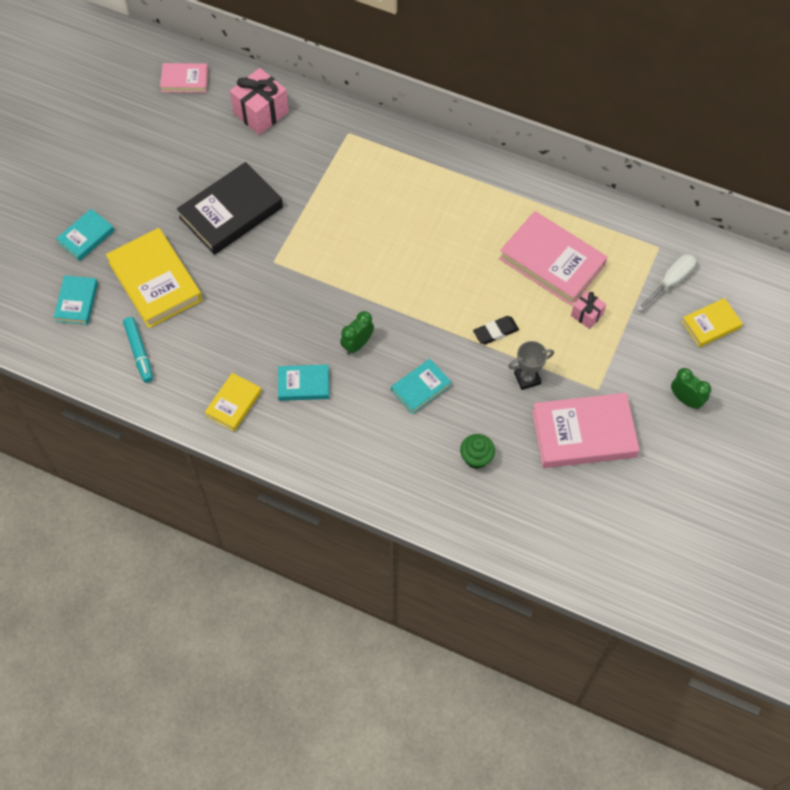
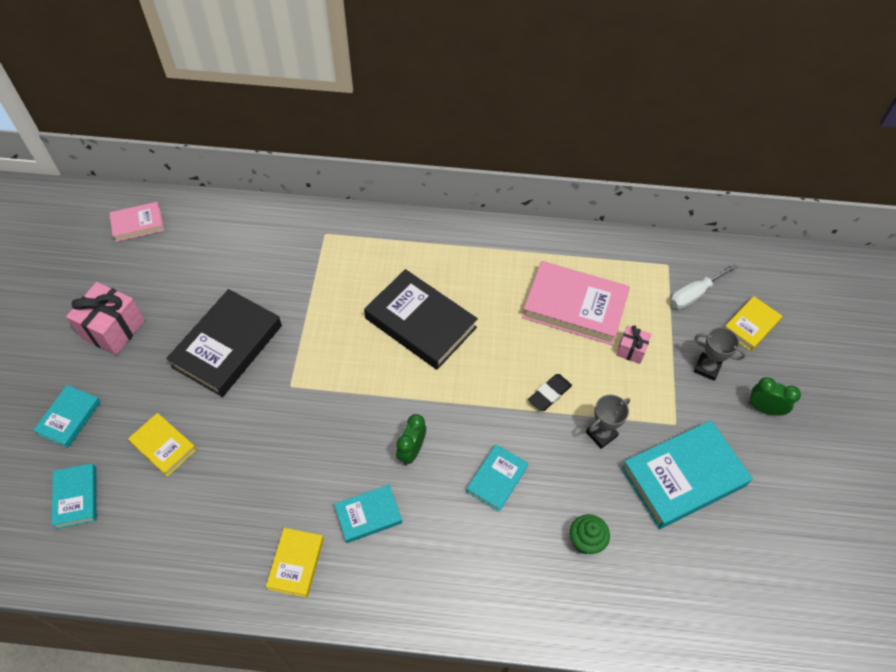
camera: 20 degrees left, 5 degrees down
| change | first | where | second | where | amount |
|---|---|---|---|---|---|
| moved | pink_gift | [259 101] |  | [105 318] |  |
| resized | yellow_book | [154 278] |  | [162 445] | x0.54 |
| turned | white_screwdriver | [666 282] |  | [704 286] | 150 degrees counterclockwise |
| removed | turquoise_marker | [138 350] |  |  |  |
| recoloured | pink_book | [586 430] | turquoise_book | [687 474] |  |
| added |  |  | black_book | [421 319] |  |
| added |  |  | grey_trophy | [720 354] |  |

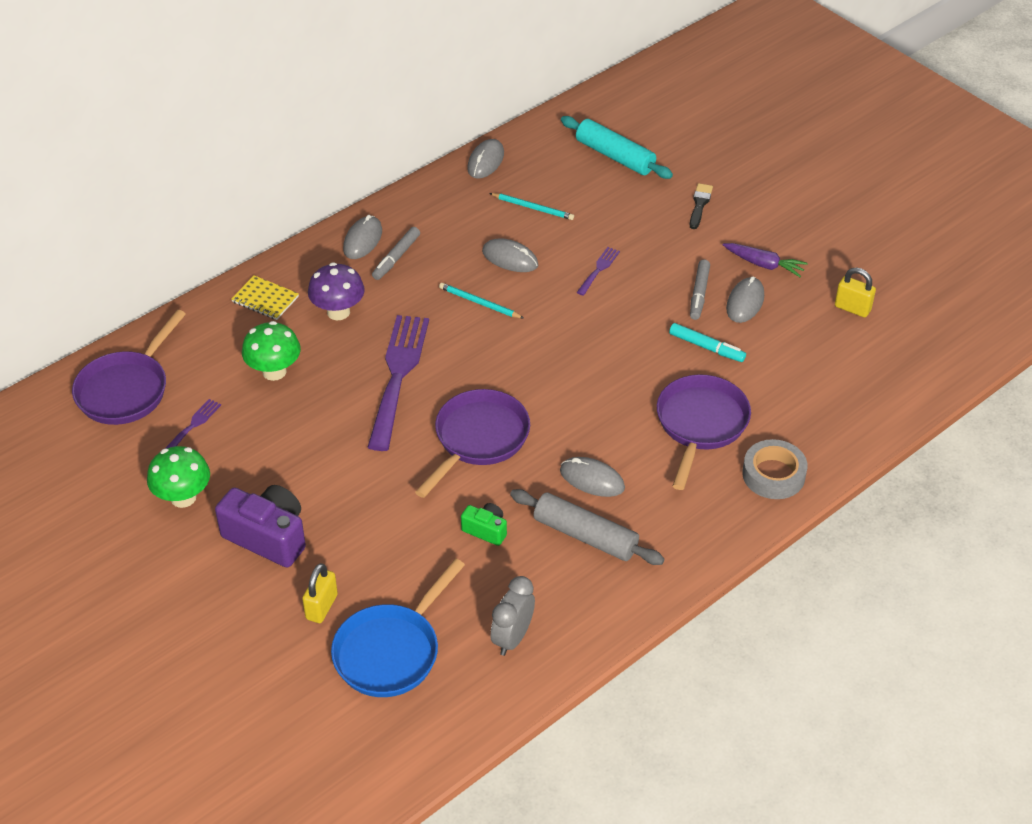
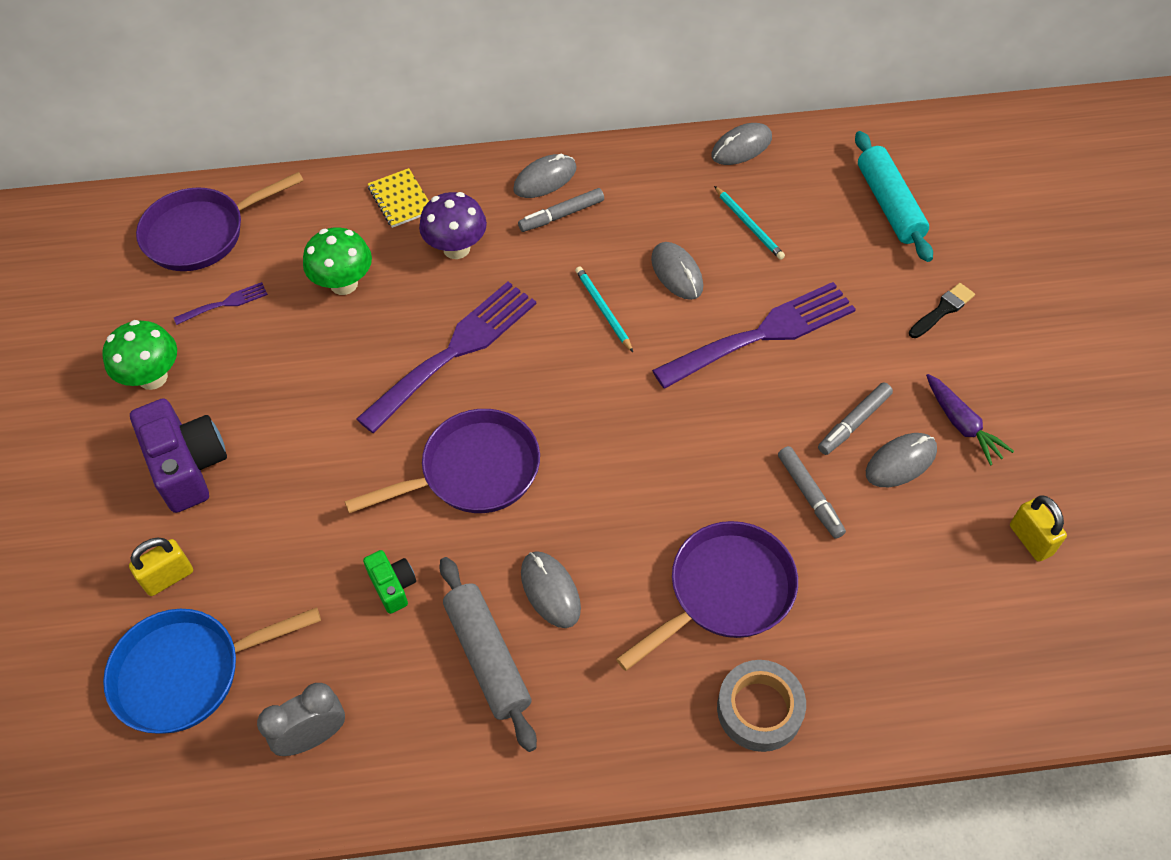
camera: 35 degrees right, 10 degrees up
| change | first | where | second | where | amount |
|---|---|---|---|---|---|
| resized | purple_fork | [598 271] |  | [754 335] | x2.29 |
| recoloured | turquoise_marker | [707 342] | grey_marker | [812 492] |  |

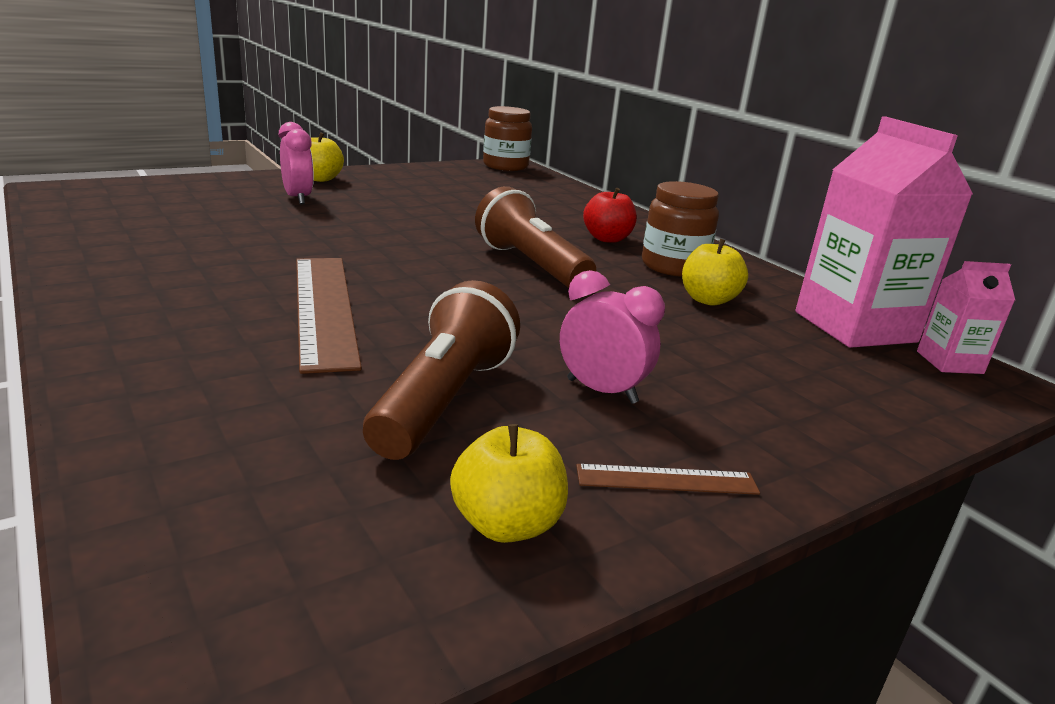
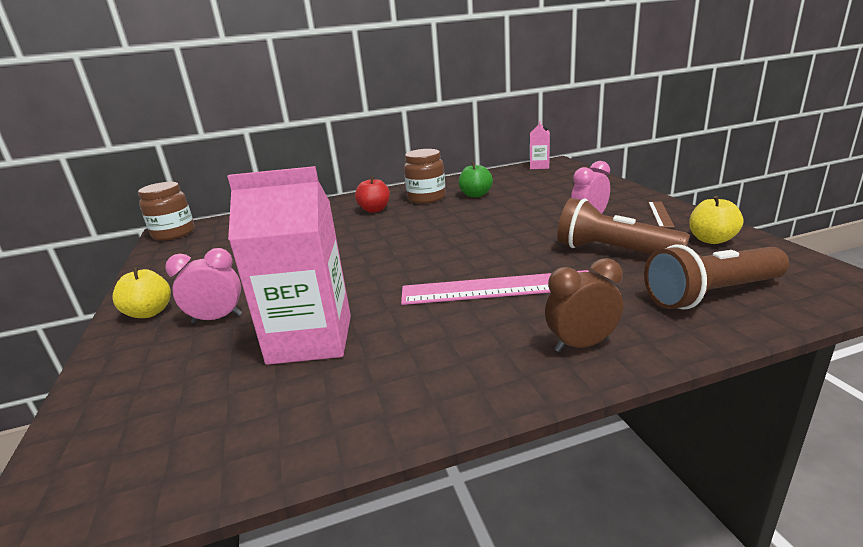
camera: 70 degrees left, 0 degrees up
| change | first | where | second | where | amount |
|---|---|---|---|---|---|
| moved | pink_carton | [884 232] |  | [289 265] |  |
| moved | brown_flashlight | [535 237] |  | [716 277] |  |
| recoloured | yellow_apple | [715 272] | green_apple | [475 180] |  |
| recoloured | brown_ruler | [329 316] | pink_ruler | [495 287] |  |
| added |  |  | brown_clock | [584 305] |  |

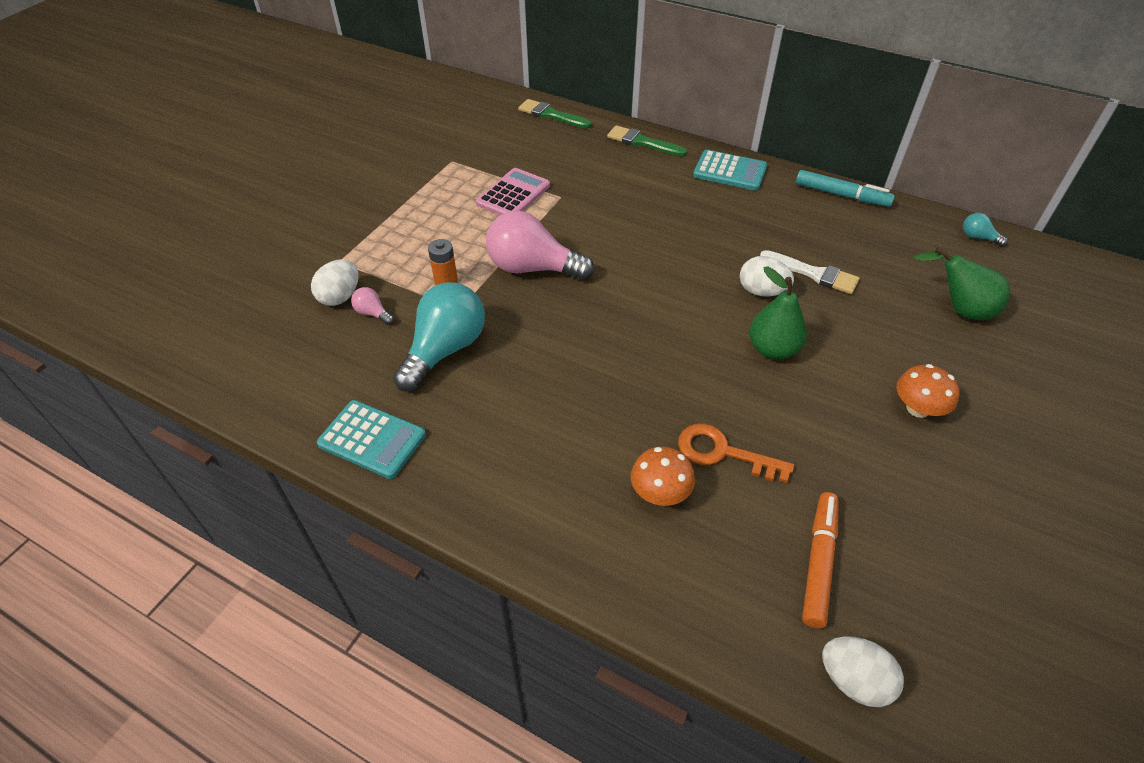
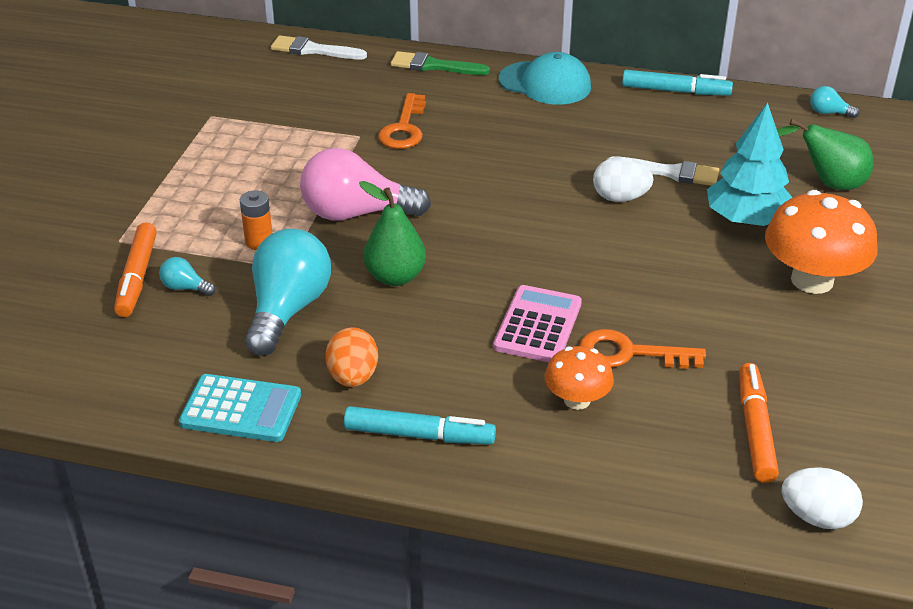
camera: 15 degrees left, 10 degrees down
| change | first | where | second | where | amount |
|---|---|---|---|---|---|
| recoloured | green_brush | [555 113] | white_brush | [319 47] |  |
| replaced | turquoise_calculator | [730 170] | turquoise_cap | [545 78] |  |
| moved | pink_calculator | [513 192] |  | [537 323] |  |
| replaced | white_egg | [335 282] | orange_marker | [135 270] |  |
| moved | green_pear | [778 313] |  | [392 233] |  |
| recoloured | pink_light_bulb | [372 306] | turquoise_light_bulb | [187 276] |  |
| resized | orange_mushroom | [928 391] |  | [821 242] | x1.76 |
| added |  |  | orange_key | [402 121] |  |
| added |  |  | turquoise_tree | [750 164] |  |
| added |  |  | orange_egg | [351 357] |  |
| added |  |  | turquoise_marker | [420 425] |  |

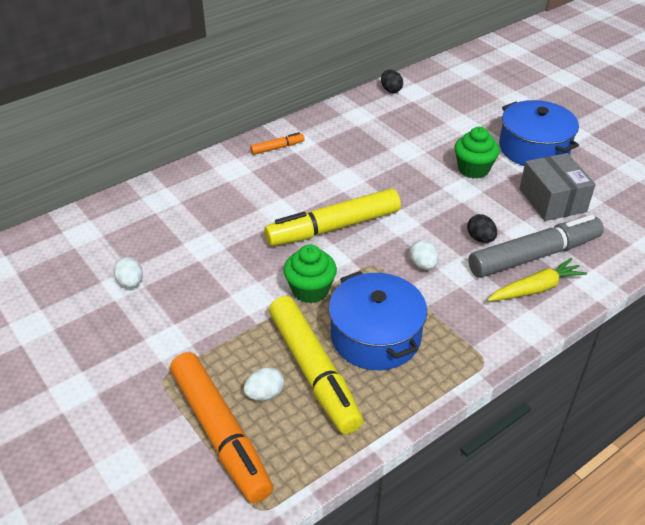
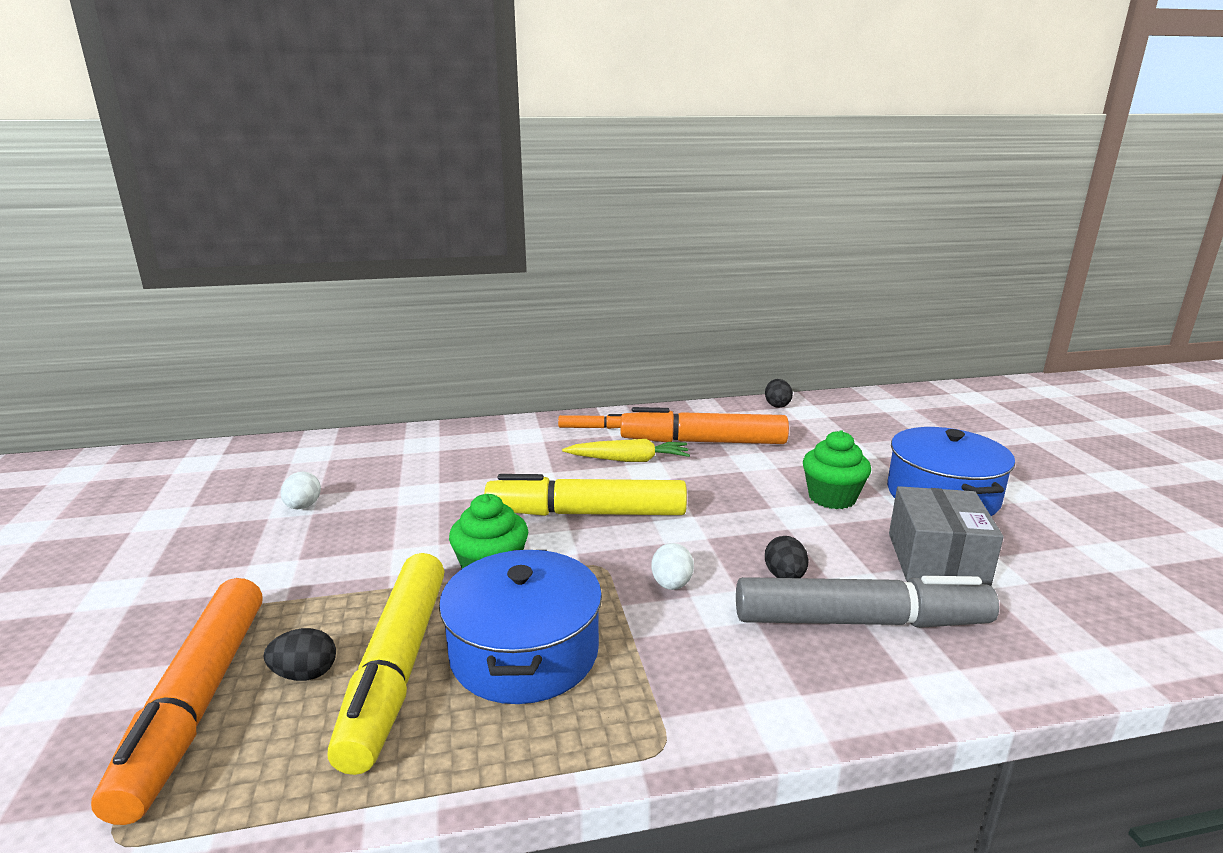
camera: 25 degrees right, 20 degrees down
| change | first | where | second | where | amount |
|---|---|---|---|---|---|
| moved | yellow_carrot | [537 279] |  | [626 450] |  |
| recoloured | white_egg | [264 384] | black_egg | [300 654] |  |
| added |  |  | orange_marker | [704 425] |  |

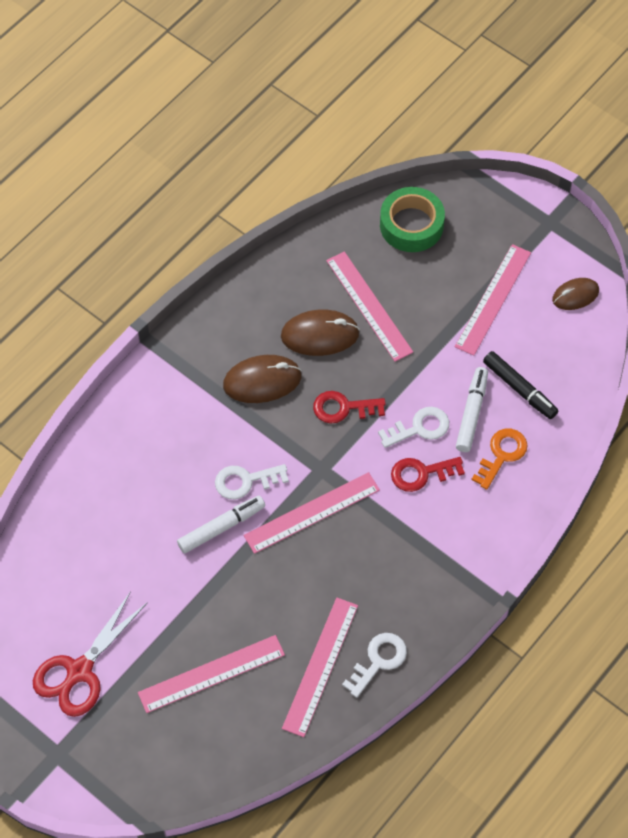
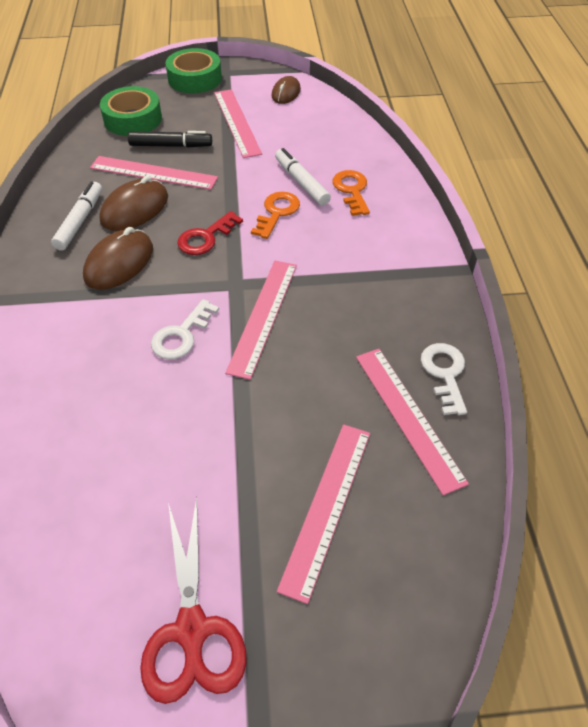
camera: 45 degrees left, 10 degrees down
| change | first | where | second | where | amount |
|---|---|---|---|---|---|
| moved | black_marker | [520 385] |  | [170 139] |  |
| recoloured | white_key | [413 427] | orange_key | [275 215] |  |
| removed | red_key | [428 474] |  |  |  |
| moved | white_marker | [221 524] |  | [76 216] |  |
| added |  |  | green_tape | [193 70] |  |

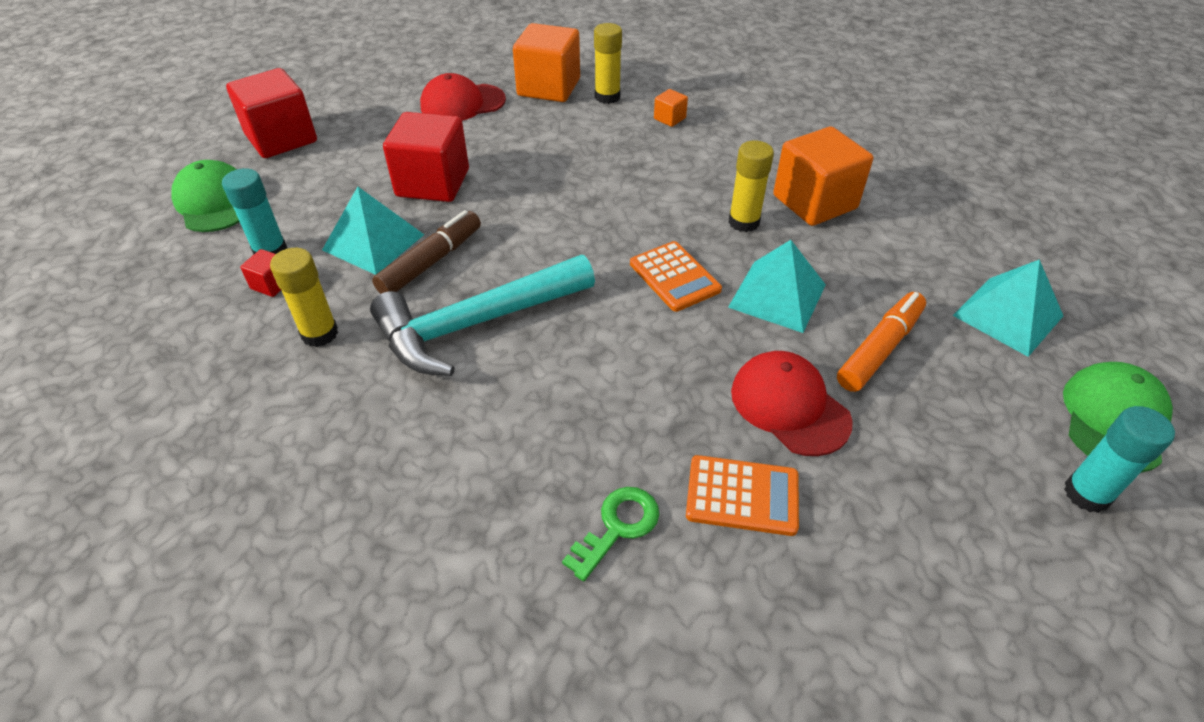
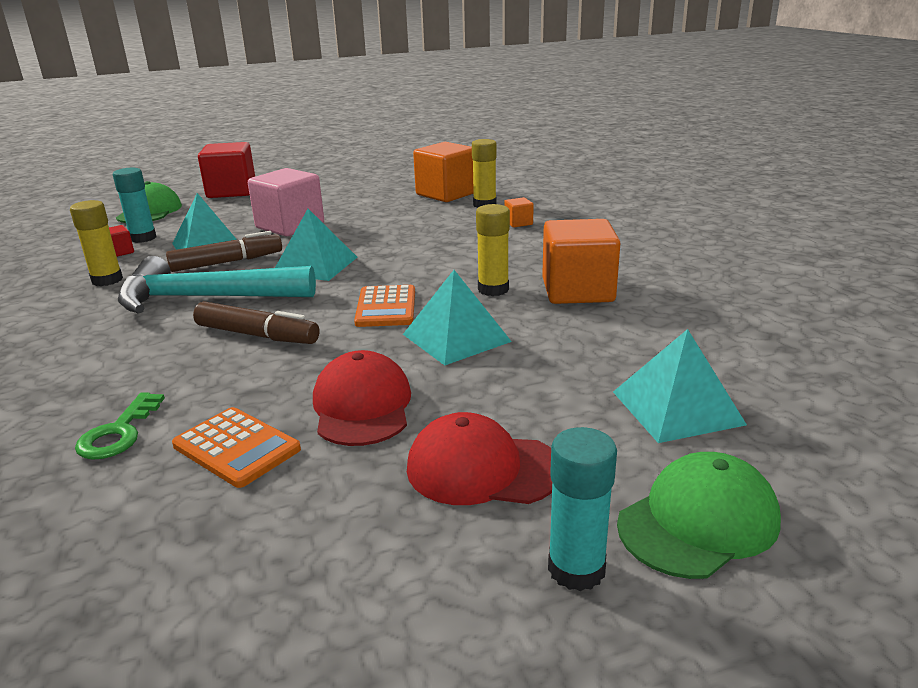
camera: 30 degrees right, 20 degrees down
| change | first | where | second | where | amount |
|---|---|---|---|---|---|
| moved | red_cap | [463 97] |  | [479 458] |  |
| recoloured | red_cube | [426 157] | pink_cube | [286 202] |  |
| removed | orange_marker | [881 342] |  |  |  |
| turned | green_key | [611 534] |  | [120 426] | 120 degrees clockwise |
| added |  |  | turquoise_pyramid | [316 245] |  |
| added |  |  | brown_marker | [256 322] |  |

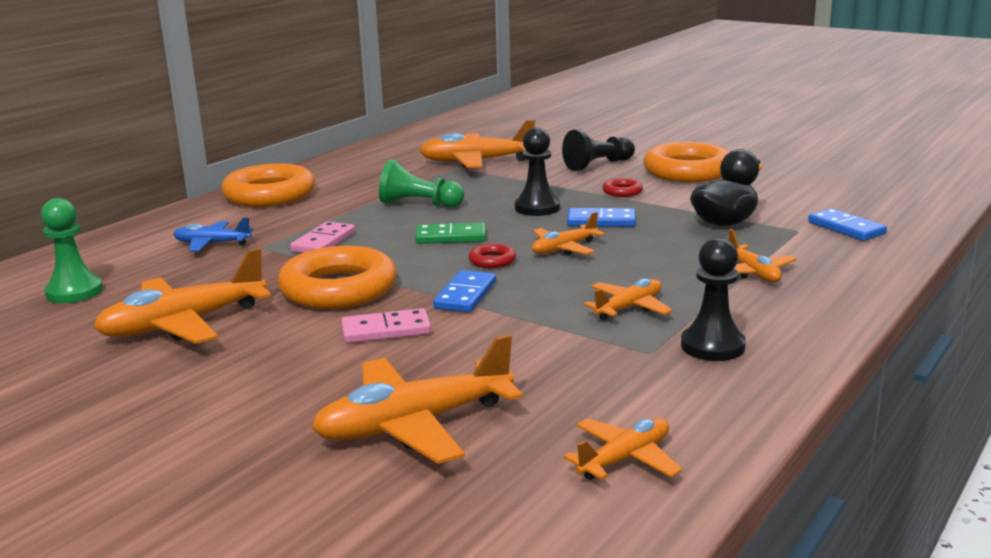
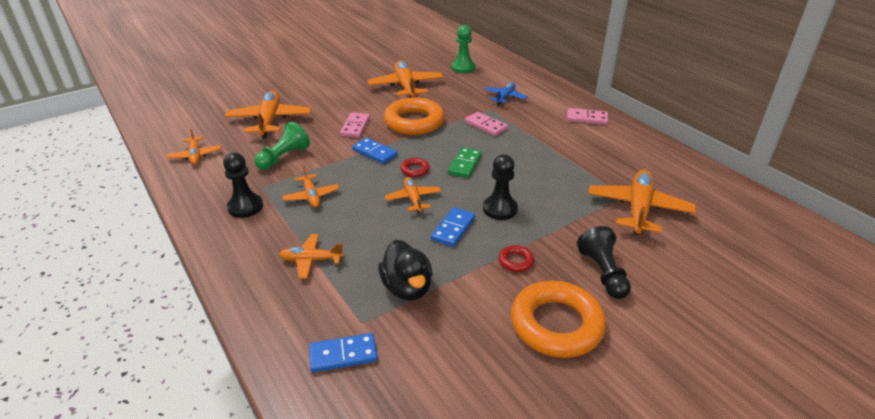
camera: 110 degrees right, 15 degrees up
| change | first | where | second | where | amount |
|---|---|---|---|---|---|
| moved | green_pawn | [421 183] |  | [282 146] |  |
| replaced | orange_ring | [268 185] | pink_domino | [587 116] |  |

